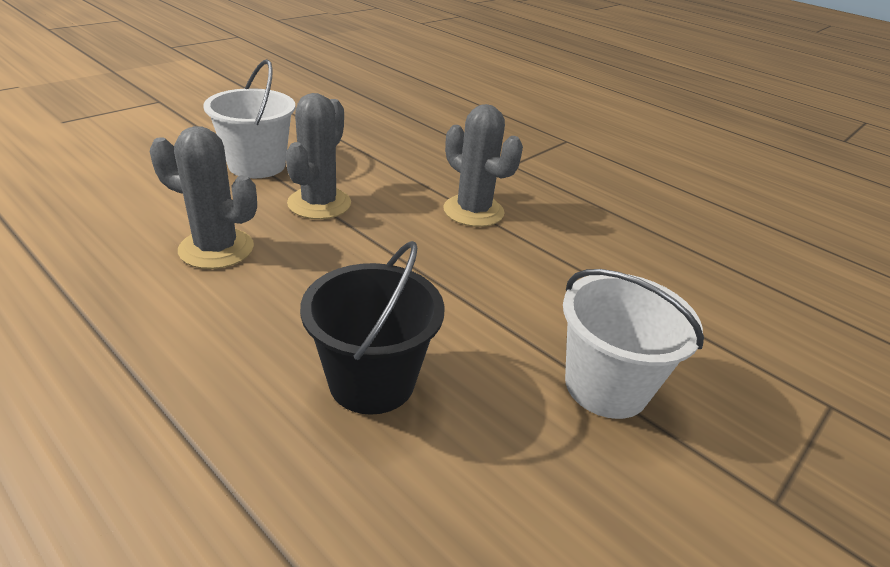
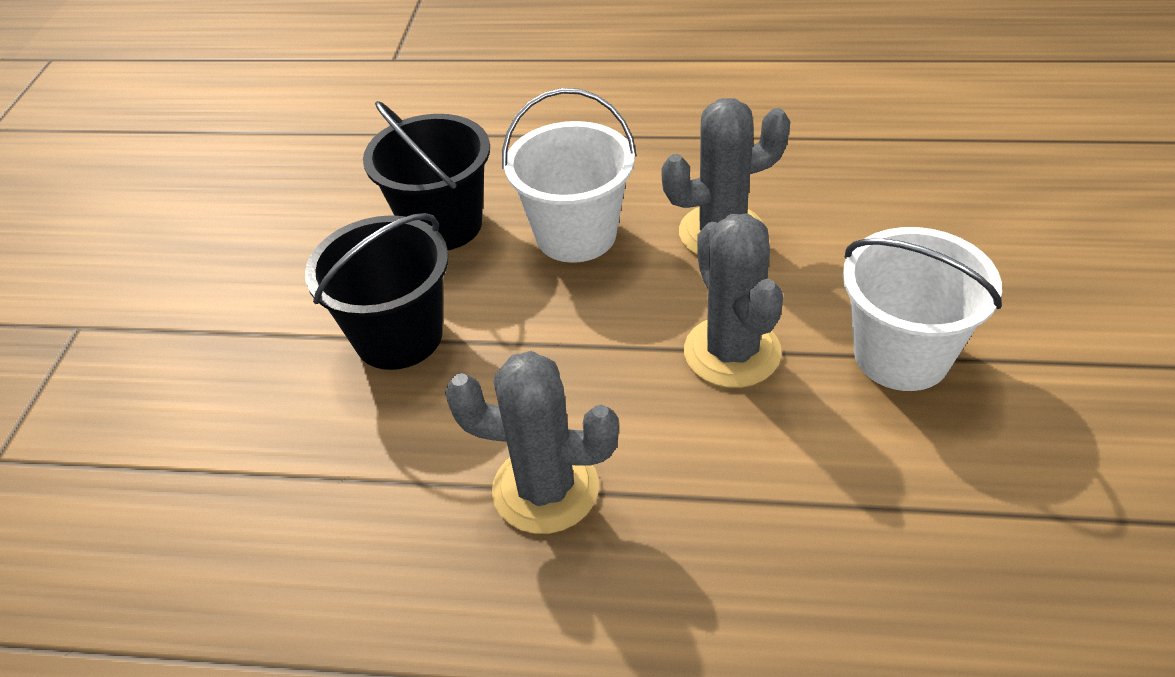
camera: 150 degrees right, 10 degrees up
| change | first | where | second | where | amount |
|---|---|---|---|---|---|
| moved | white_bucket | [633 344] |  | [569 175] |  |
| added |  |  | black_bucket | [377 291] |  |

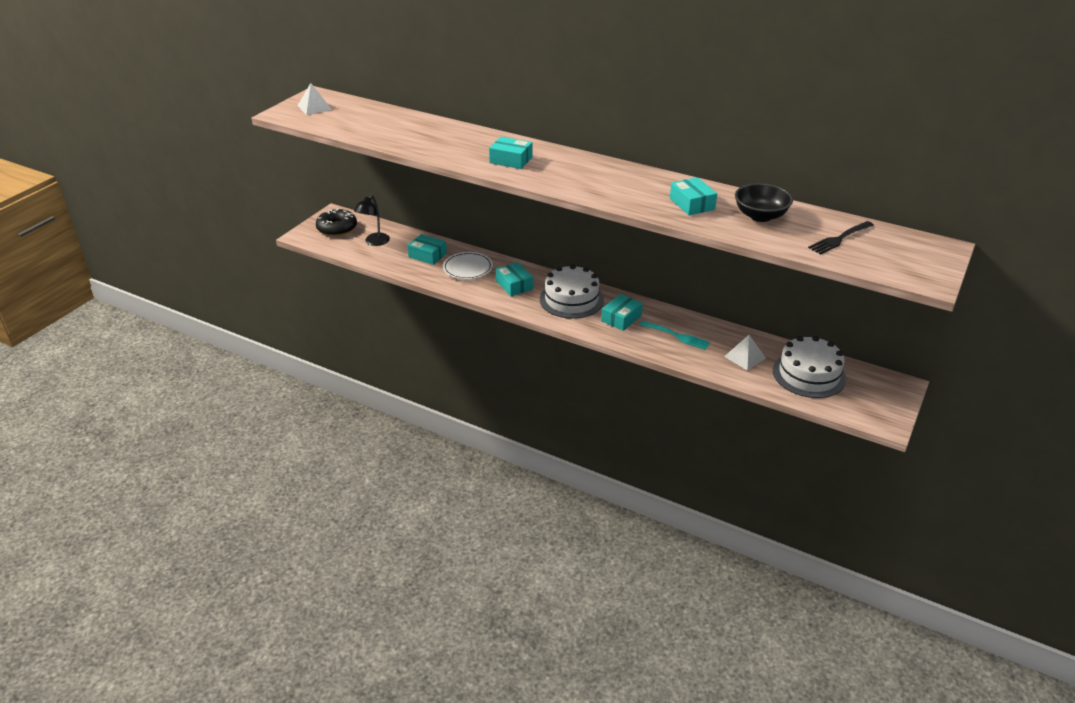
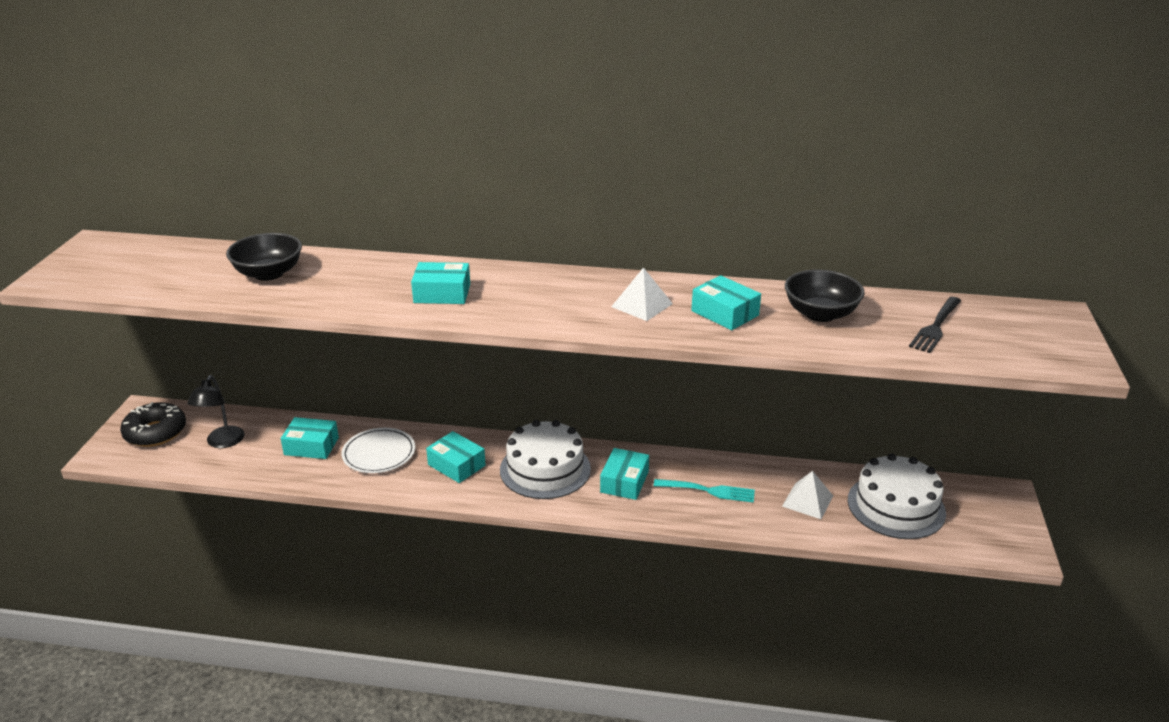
camera: 20 degrees left, 5 degrees down
| change | first | where | second | where | amount |
|---|---|---|---|---|---|
| moved | white_pyramid | [314 99] |  | [642 294] |  |
| added |  |  | black_bowl | [264 257] |  |

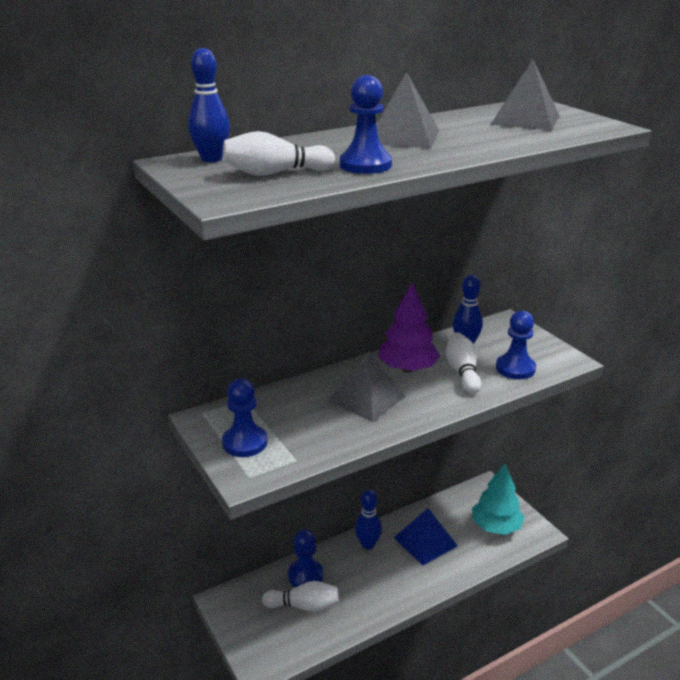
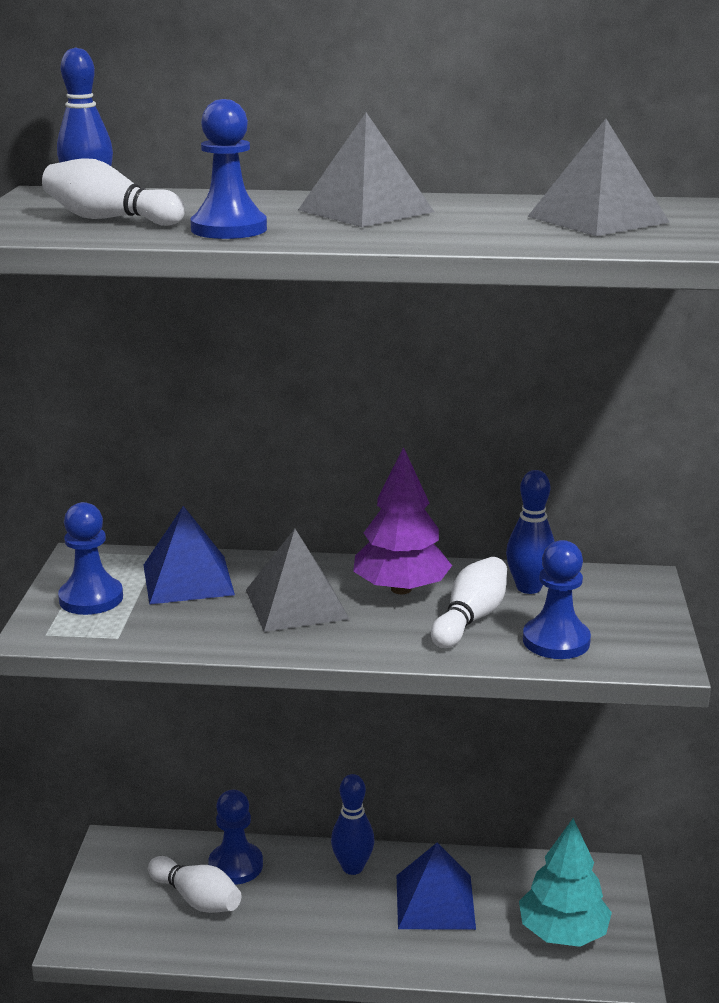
camera: 35 degrees right, 5 degrees down
| change | first | where | second | where | amount |
|---|---|---|---|---|---|
| added |  |  | blue_pyramid | [189 555] |  |

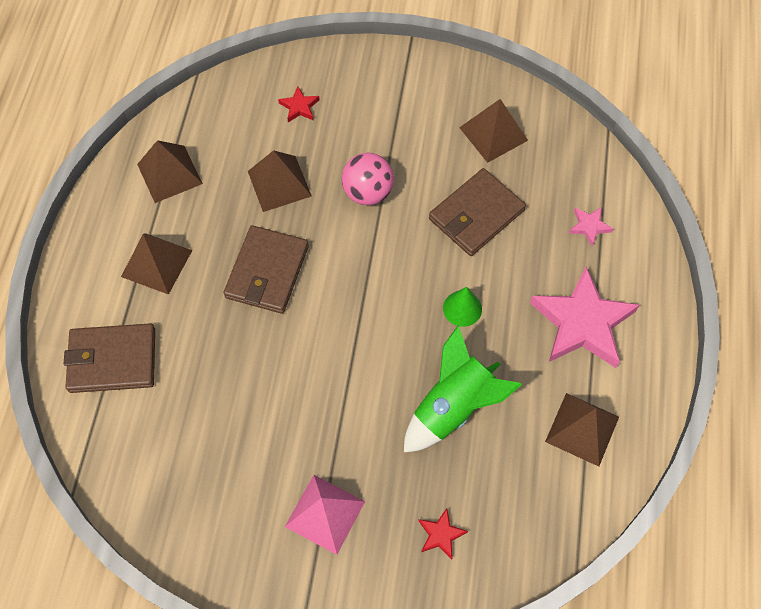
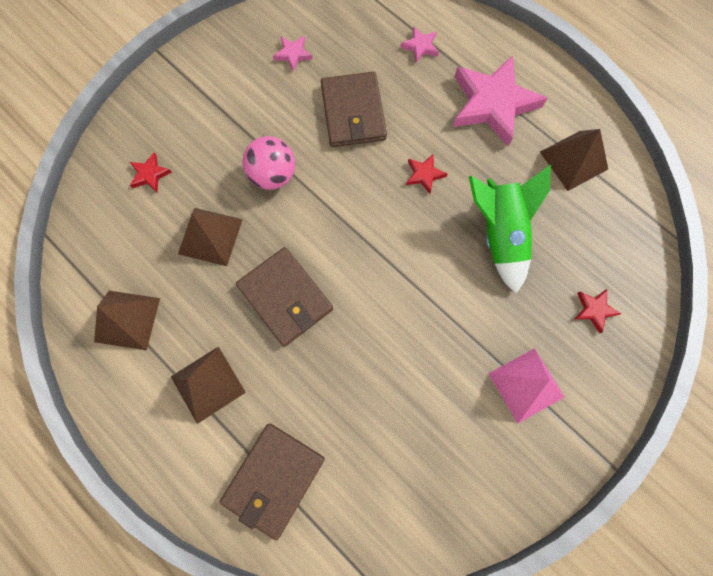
camera: 55 degrees left, 10 degrees up
| change | first | where | second | where | amount |
|---|---|---|---|---|---|
| replaced | brown_pyramid | [493 131] | pink_star | [293 54] |  |
| replaced | green_cone | [462 307] | red_star | [426 173] |  |

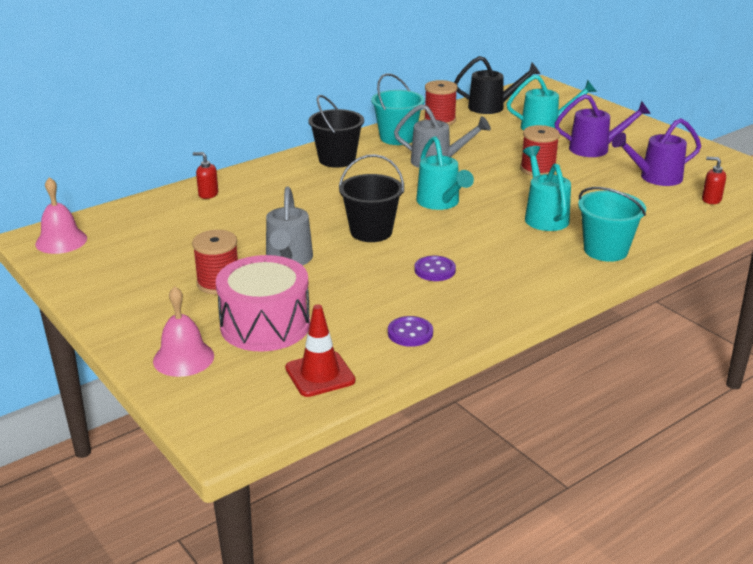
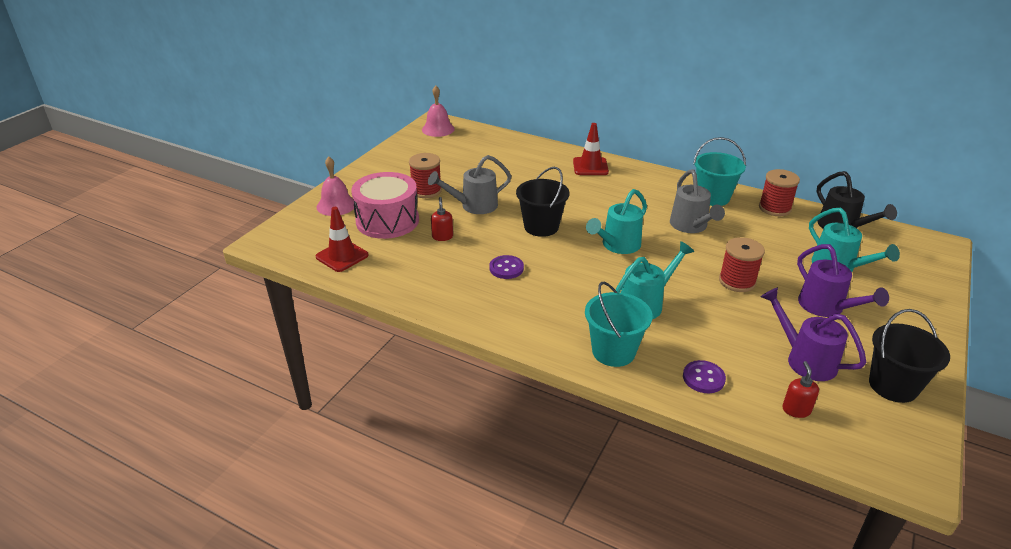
camera: 65 degrees right, 5 degrees up
| change | first | where | second | where | amount |
|---|---|---|---|---|---|
| moved | black_bucket | [336 131] |  | [909 356] |  |
| moved | red_soap_dispenser | [205 175] |  | [442 219] |  |
| moved | purple_button | [410 331] |  | [704 376] |  |
| added |  |  | red_traffic_cone | [591 149] |  |

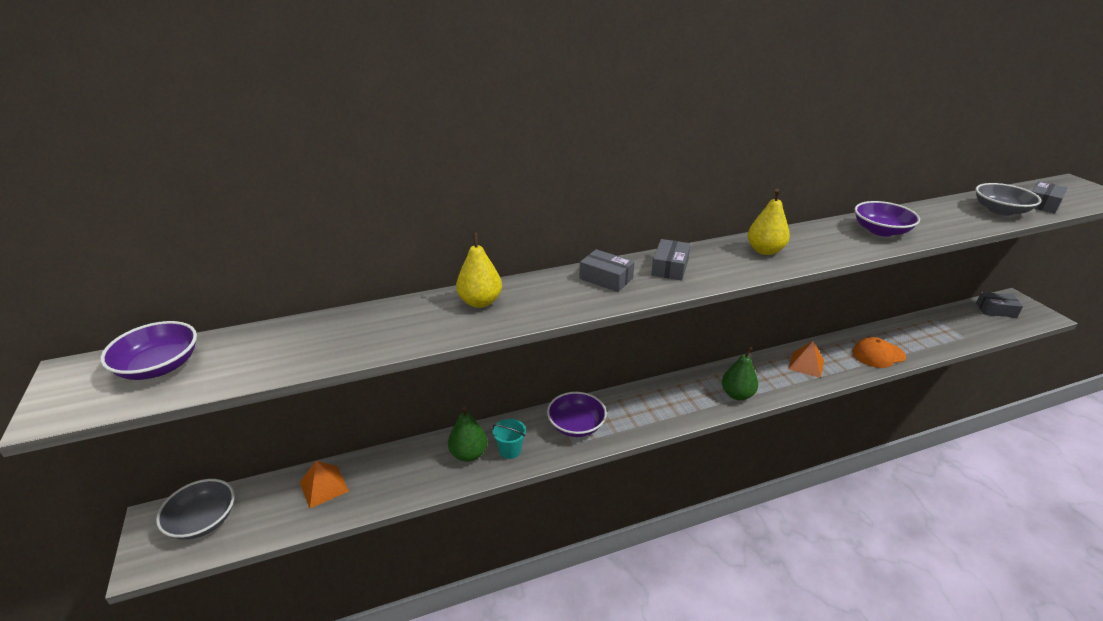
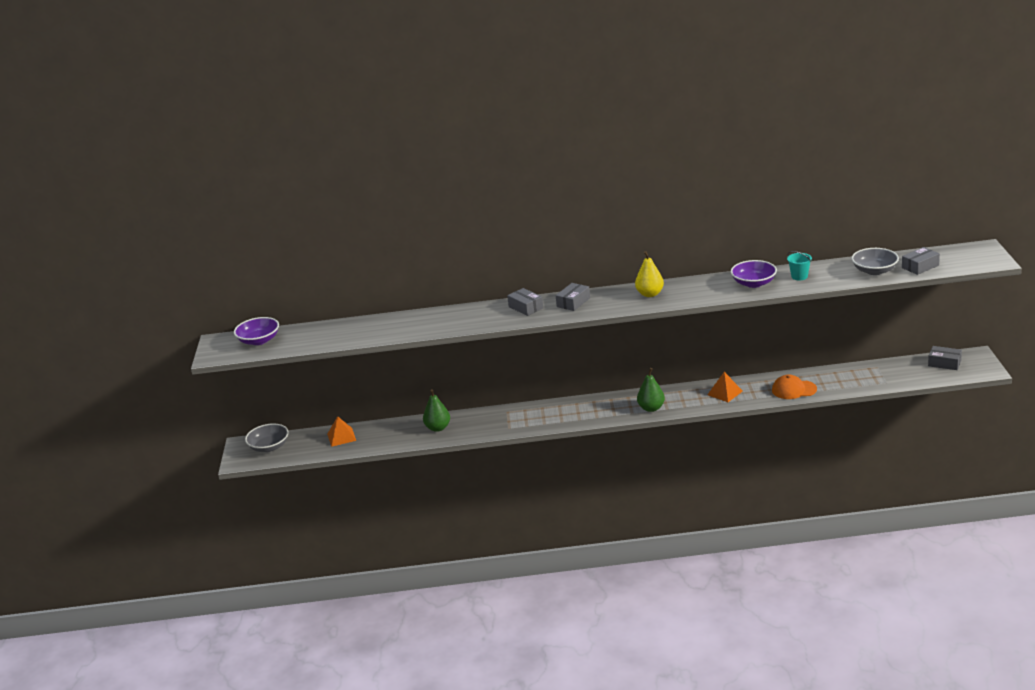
camera: 20 degrees right, 5 degrees down
| change | first | where | second | where | amount |
|---|---|---|---|---|---|
| removed | yellow_pear | [479 270] |  |  |  |
| removed | purple_bowl | [577 414] |  |  |  |
| moved | turquoise_bucket | [509 439] |  | [799 265] |  |

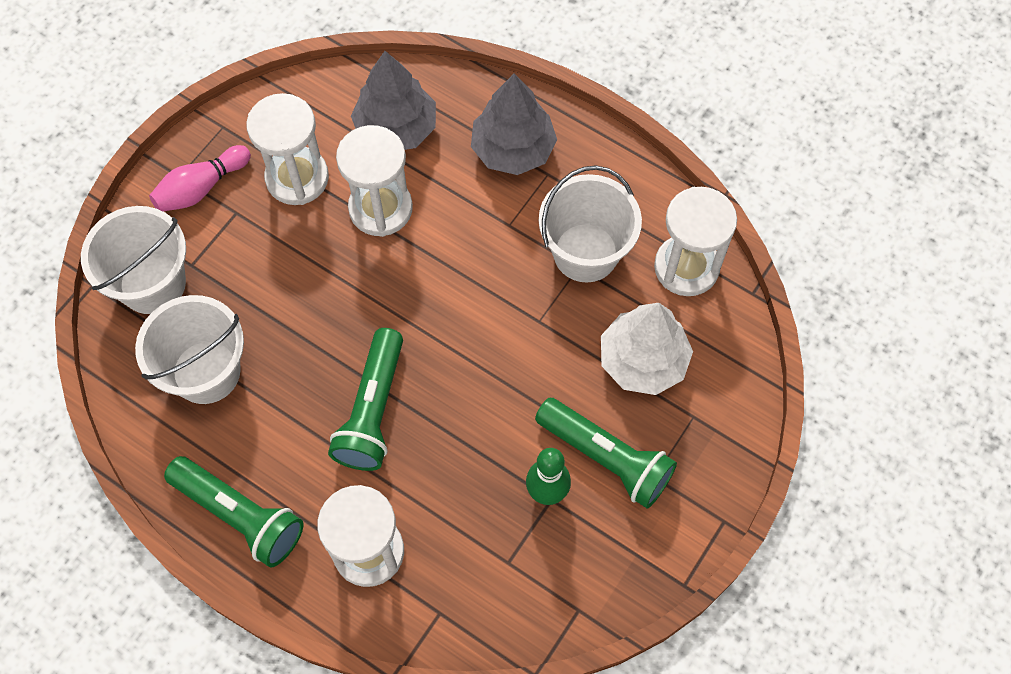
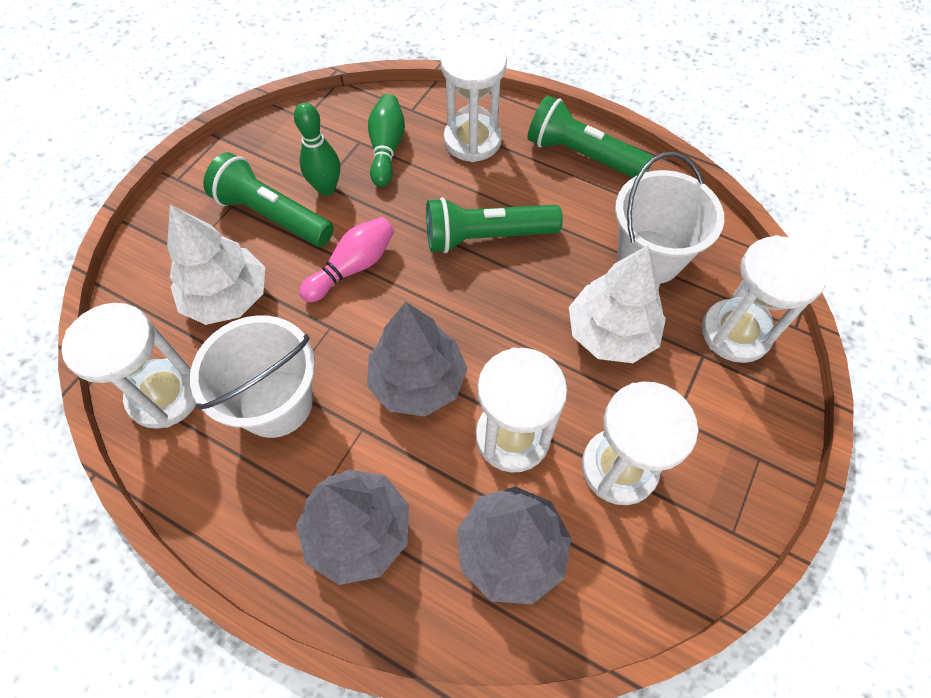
camera: 175 degrees right, 5 degrees down
| change | first | where | second | where | amount |
|---|---|---|---|---|---|
| moved | pink_bowling_pin | [200 178] |  | [346 260] |  |
| replaced | white_bucket | [133 260] | white_hourglass | [764 299] |  |
| turned | green_flashlight | [365 399] |  | [494 225] | 105 degrees counterclockwise |
| added |  |  | green_bowling_pin | [386 140] |  |
| added |  |  | white_tree | [617 304] |  |
| added |  |  | grey_tree | [417 359] |  |

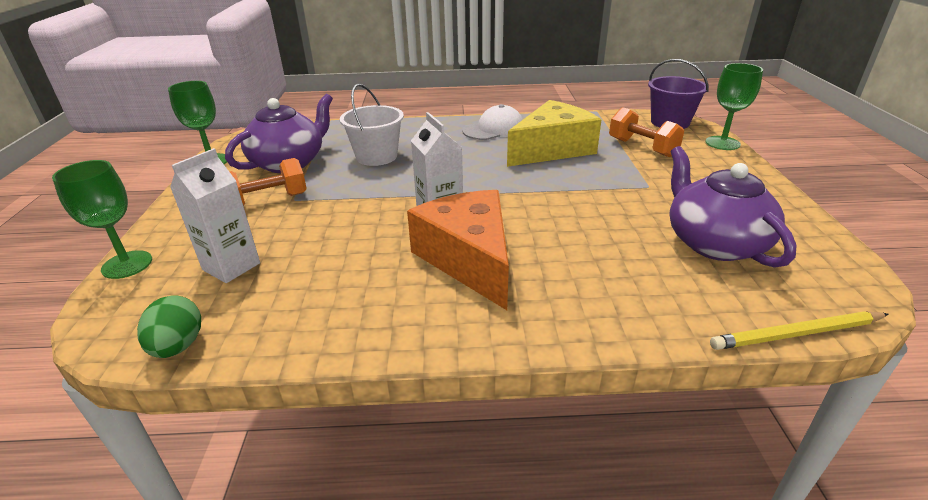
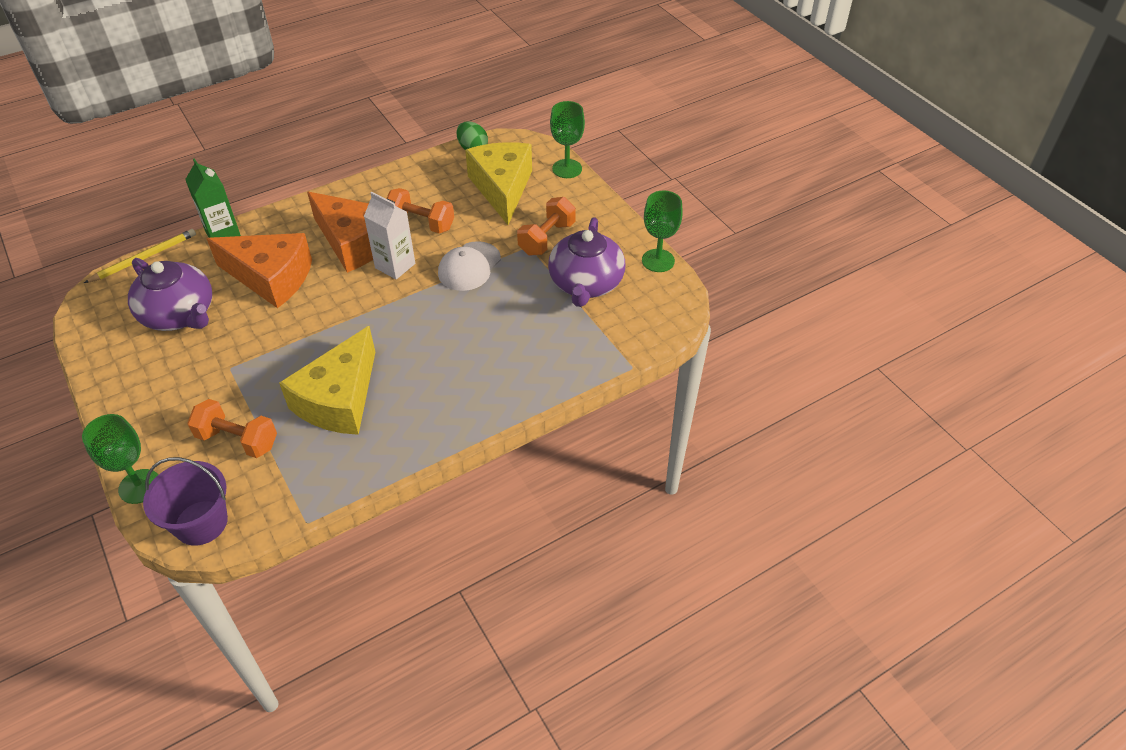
camera: 150 degrees right, 15 degrees up
| change | first | where | second | where | amount |
|---|---|---|---|---|---|
| removed | white_bucket | [372 125] |  |  |  |
| moved | white_cap | [492 122] |  | [469 266] |  |
| replaced | white_carton | [215 215] | yellow_cheese | [498 183] |  |
| added |  |  | green_carton | [213 198] |  |
| added |  |  | orange_dumbbell | [420 211] |  |
| added |  |  | orange_cheese | [259 270] |  |

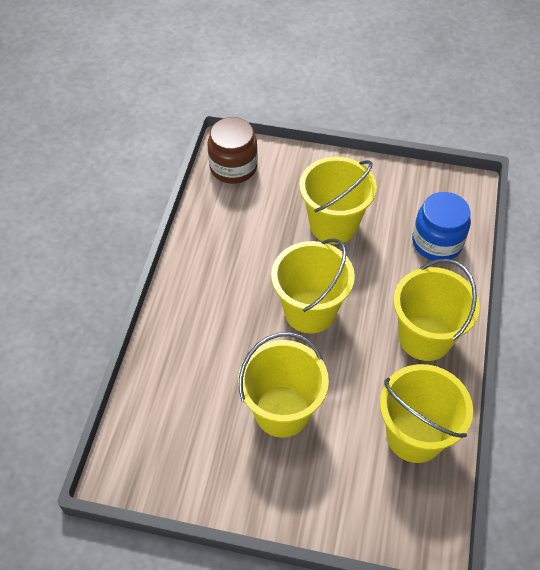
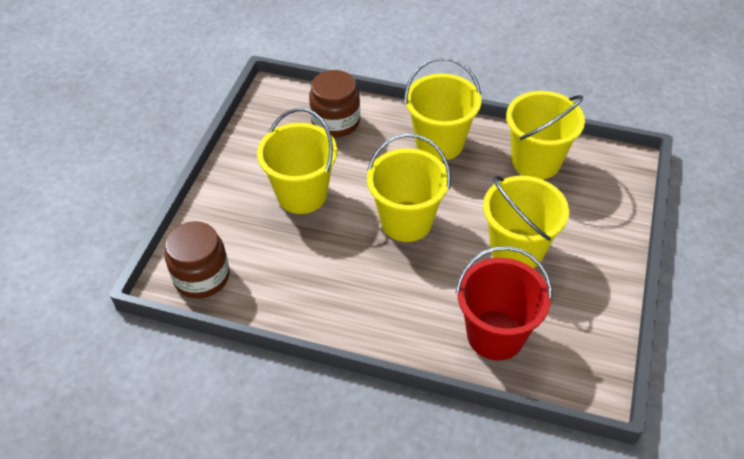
camera: 85 degrees left, 5 degrees down
| change | first | where | second | where | amount |
|---|---|---|---|---|---|
| recoloured | blue_jar | [441 226] | brown_jar | [334 103] |  |
| added |  |  | red_bucket | [504 303] |  |

